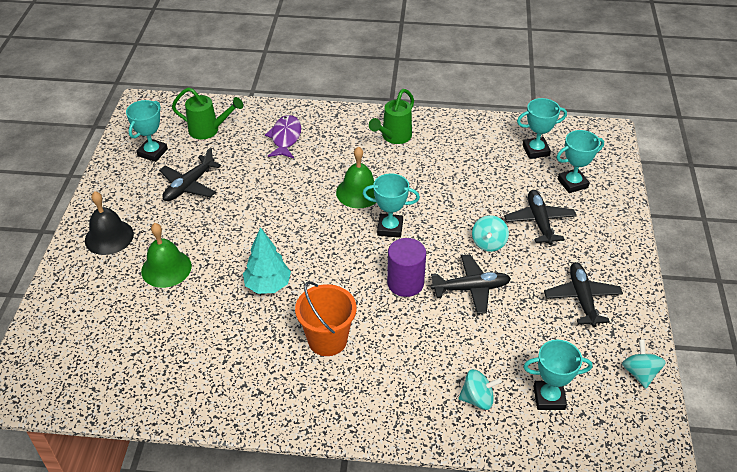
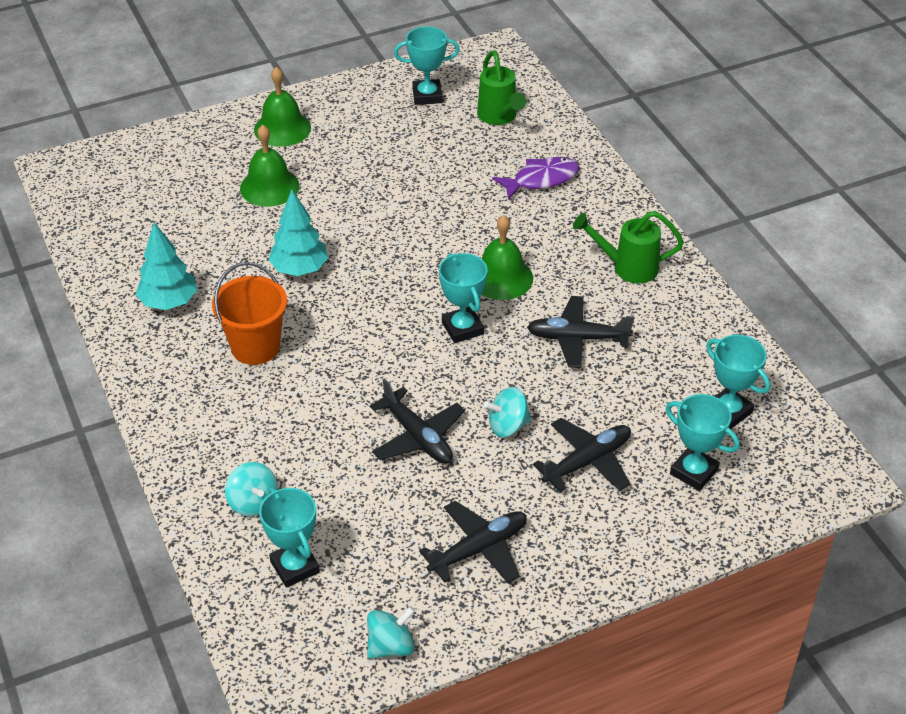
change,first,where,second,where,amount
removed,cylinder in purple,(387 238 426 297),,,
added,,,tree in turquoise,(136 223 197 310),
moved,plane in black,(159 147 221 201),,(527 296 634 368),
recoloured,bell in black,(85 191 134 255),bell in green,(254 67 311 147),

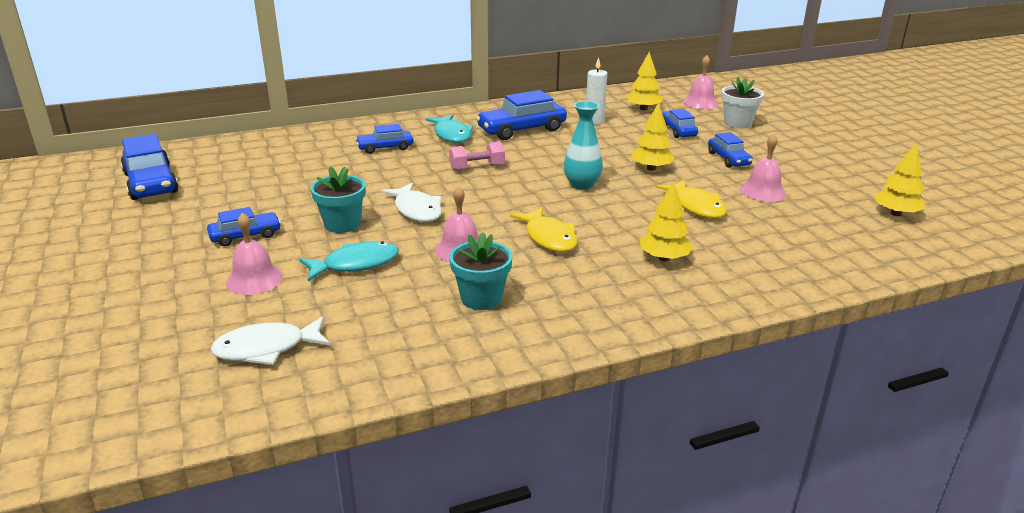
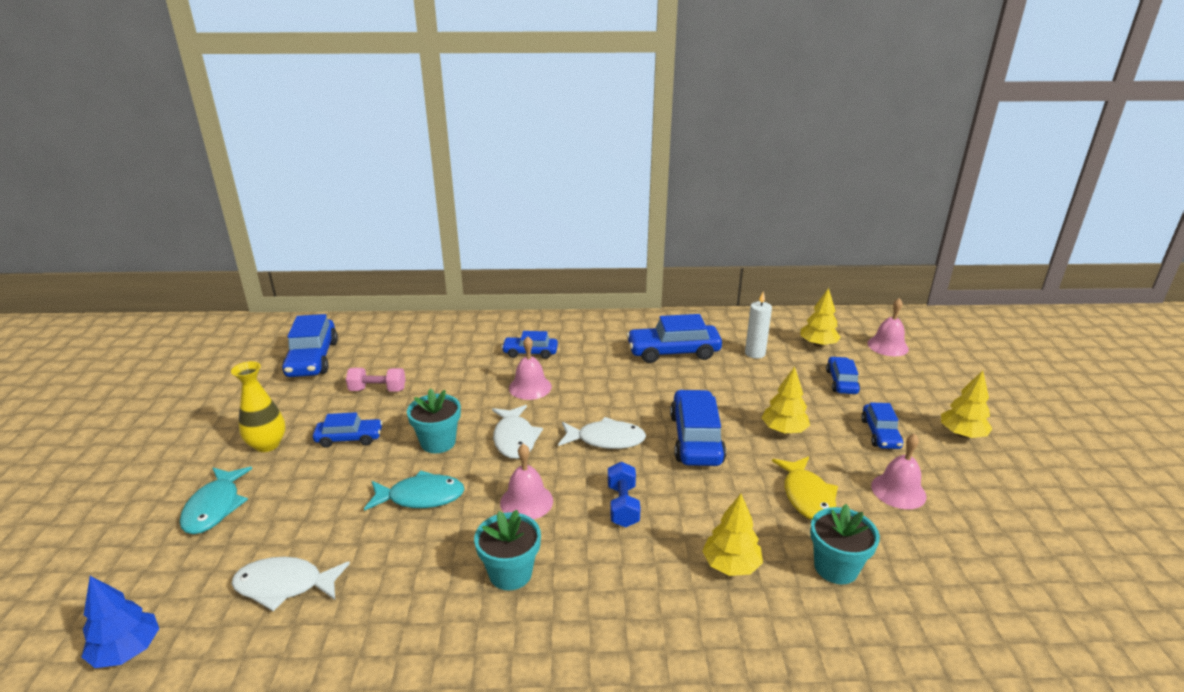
change,first,where,second,where,amount
removed,flower pot in white,(721 77 764 128),,,
added,,,tree in blue,(82 576 159 668),
added,,,vase in yellow,(231 361 285 452),
added,,,fish in white,(558 417 646 449),
added,,,flower pot in turquoise,(810 504 880 584),
moved,bell in pink,(226 213 283 295),,(509 336 552 400),
moved,fish in turquoise,(426 115 473 143),,(180 467 252 534),
moved,dumbbell in pink,(449 141 505 171),,(346 368 406 392),
moved,tree in yellow,(874 144 925 216),,(941 370 993 438),
replaced,fish in yellow,(510 207 578 252),dumbbell in blue,(608 462 641 528),
replaced,vase in turquoise,(564 101 603 190),car in blue,(670 389 726 466),

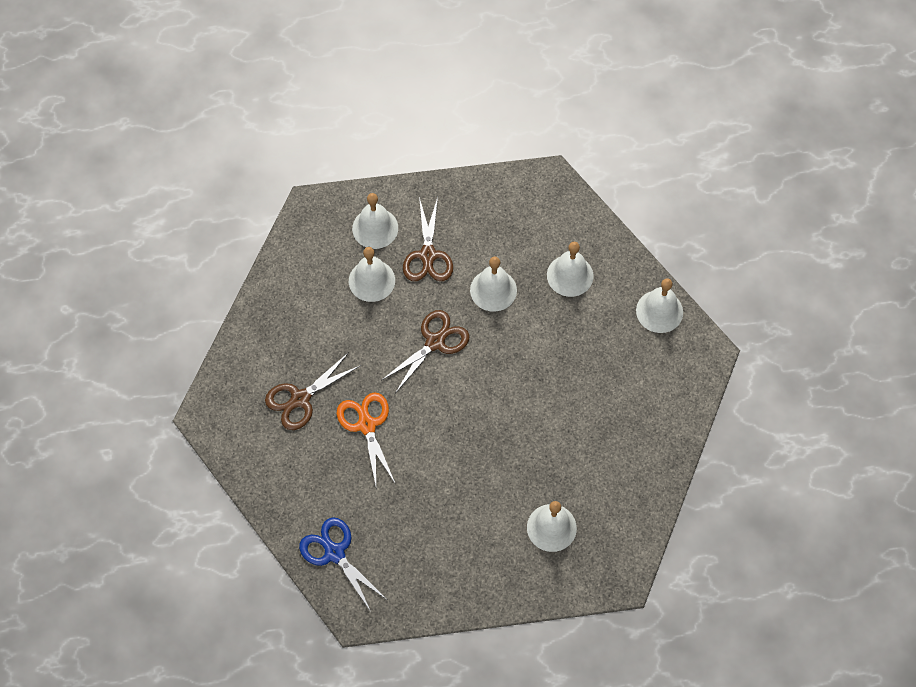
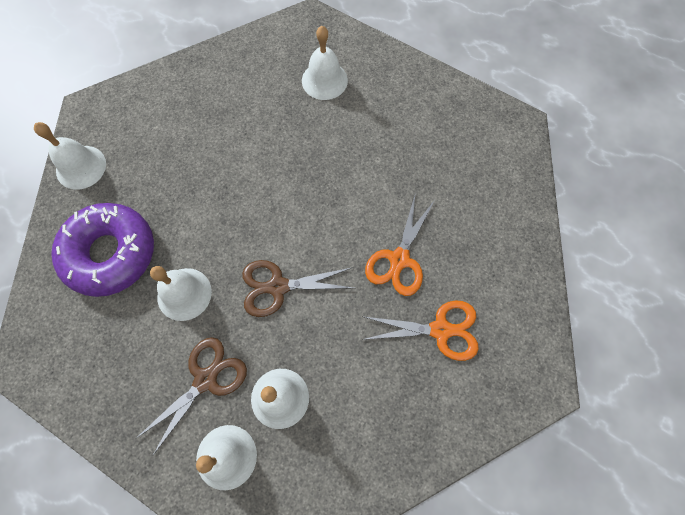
change,first,where,second,where,amount
removed,scissors in blue,(299 517 386 612),,,
replaced,bell in white,(547 242 594 297),donut in purple,(51 203 154 297),
recoloured,scissors in brown,(265 352 361 430),scissors in orange,(362 300 478 361),

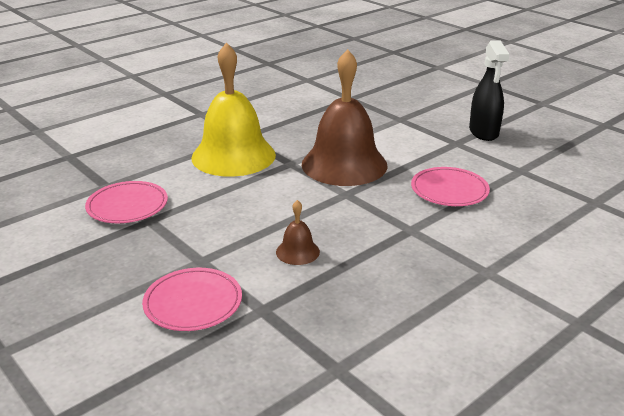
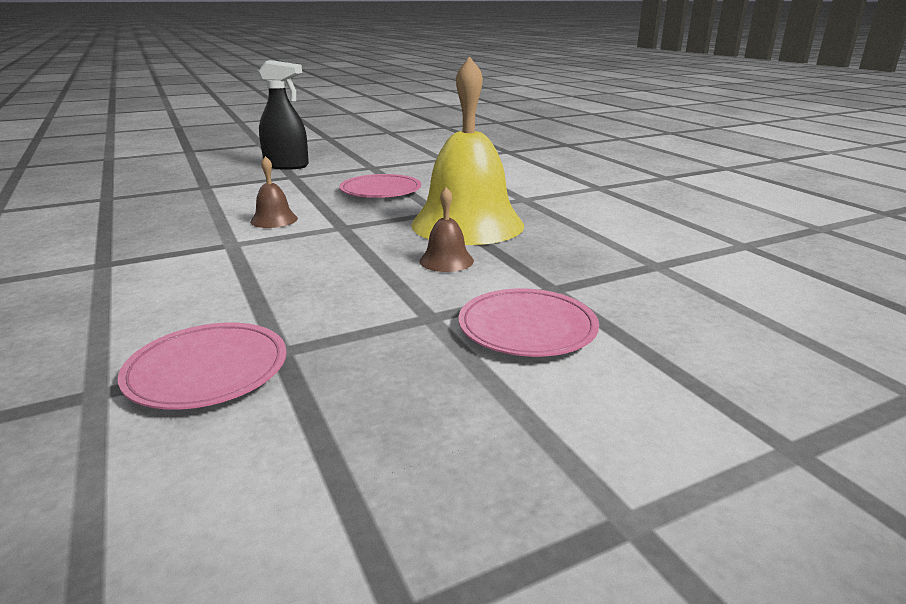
change,first,where,second,where,amount
moved,bell in yellow,(191 43 276 177),,(411 56 524 245),
resized,bell in brown,(302 49 388 186),,(250 156 298 228),x0.42

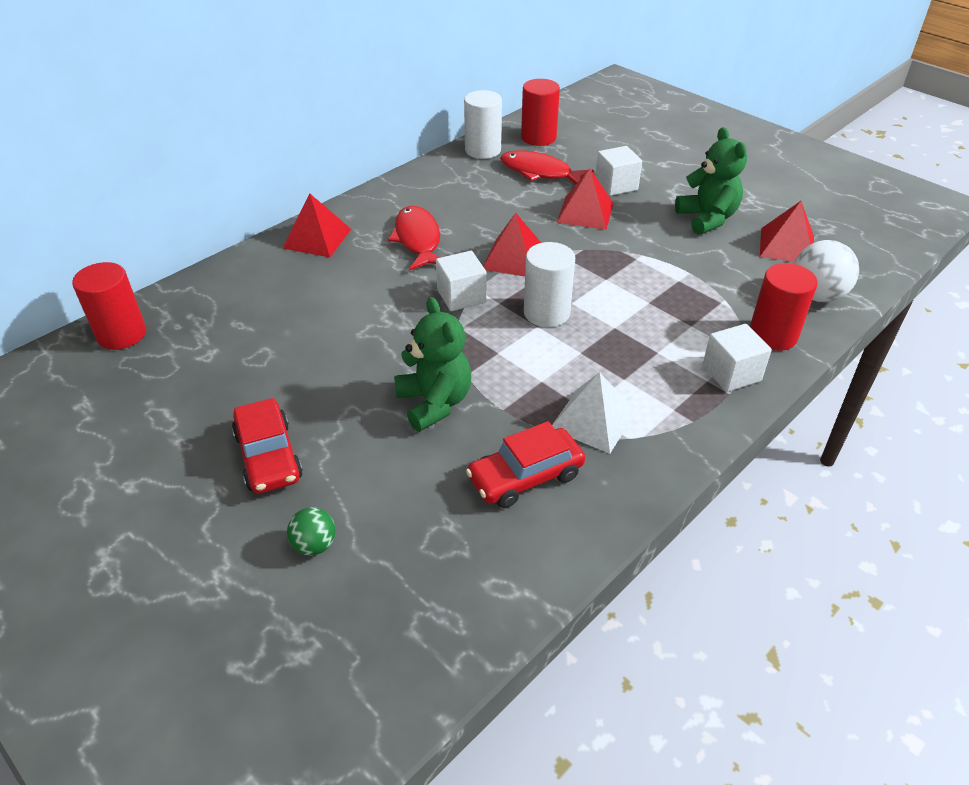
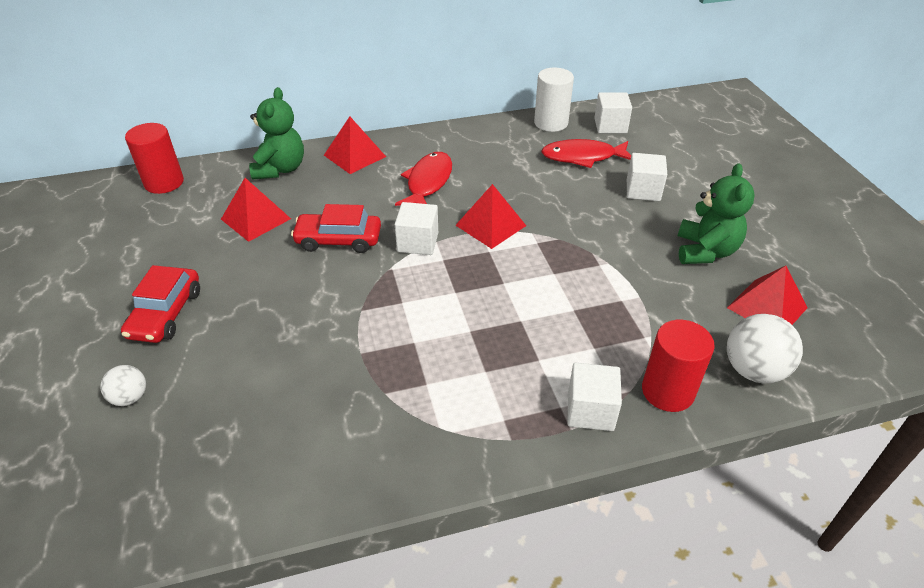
change,first,where,second,where,amount
removed,cylinder in white,(524 242 575 327),,,
removed,pyramid in white,(552 372 636 454),,,
moved,teddy bear in green,(394 297 471 431),,(249 87 304 179),
moved,car in red,(466 421 585 508),,(291 204 381 253),
moved,pyramid in red,(557 169 614 230),,(221 178 291 242),
replaced,cylinder in red,(521 79 560 146),cube in white,(594 92 632 134),
recoloured,ball in green,(287 507 336 555),ball in white,(100 365 146 406),
turned,fish in red,(500 150 594 185),,(541 139 631 168),60 degrees counterclockwise

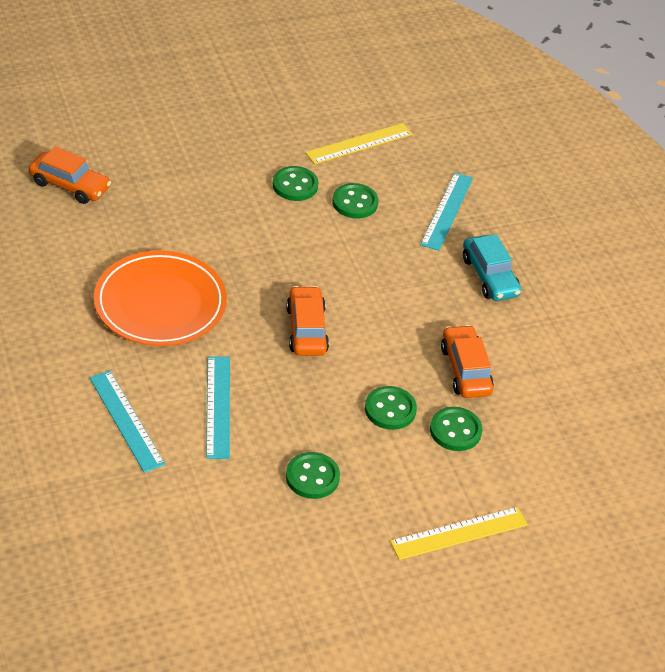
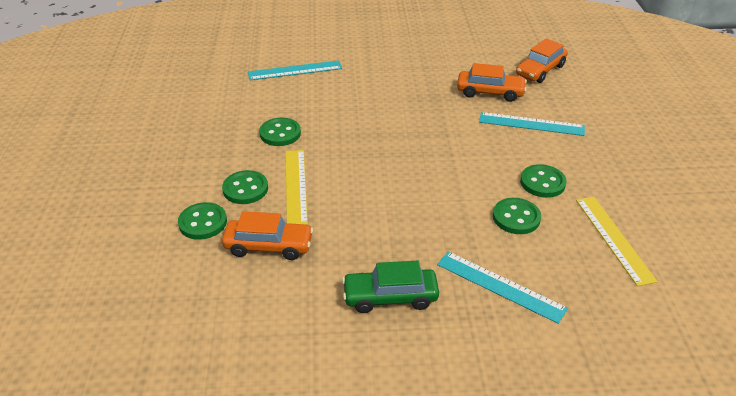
change,first,where,second,where,amount
removed,plate in orange,(94 250 227 346),,,
moved,ruler in turquoise,(206 356 230 459),,(479 112 585 136),
moved,car in orange,(286 286 329 356),,(457 63 527 102),
moved,button in green,(286 452 340 499),,(259 118 301 146),
moved,ruler in yellow,(390 507 528 560),,(285 150 308 225),
recoloured,car in turquoise,(463 234 521 301),car in green,(342 261 439 313),

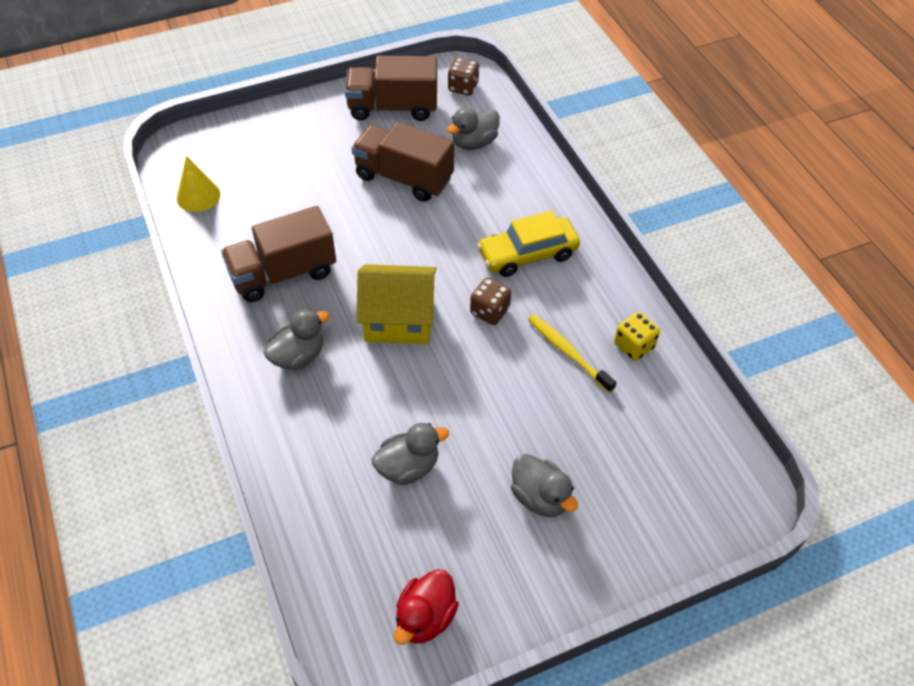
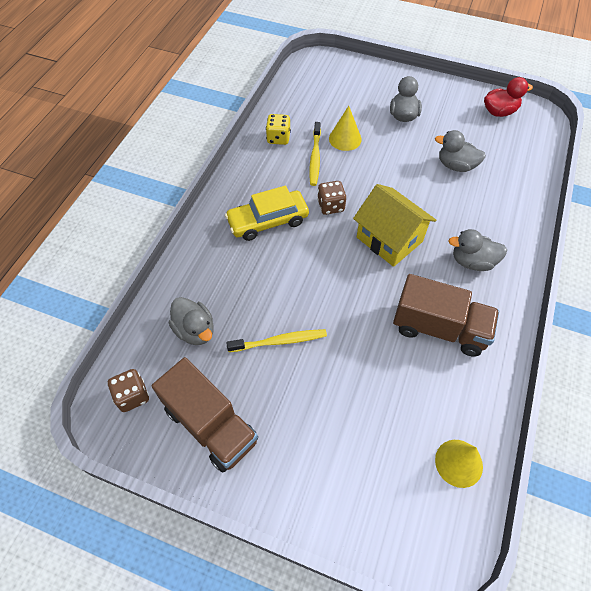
change,first,where,second,where,amount
added,,,cone in yellow,(329 106 362 151),
replaced,truck in brown,(352 122 454 202),toothbrush in yellow,(226 329 327 352),
turned,duck in grey,(447 108 500 150),,(169 297 214 345),45 degrees clockwise
turned,car in yellow,(477 211 580 277),,(225 185 309 241),135 degrees clockwise

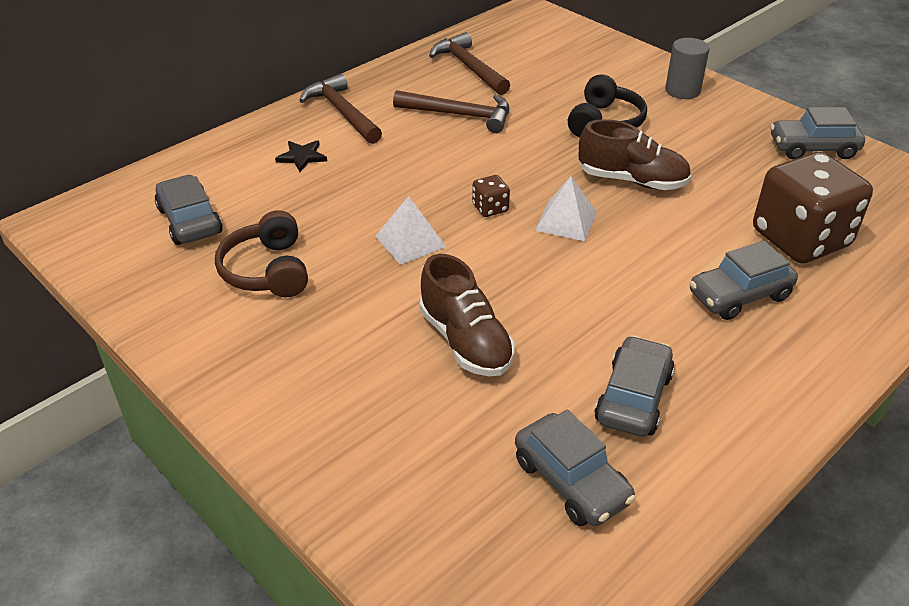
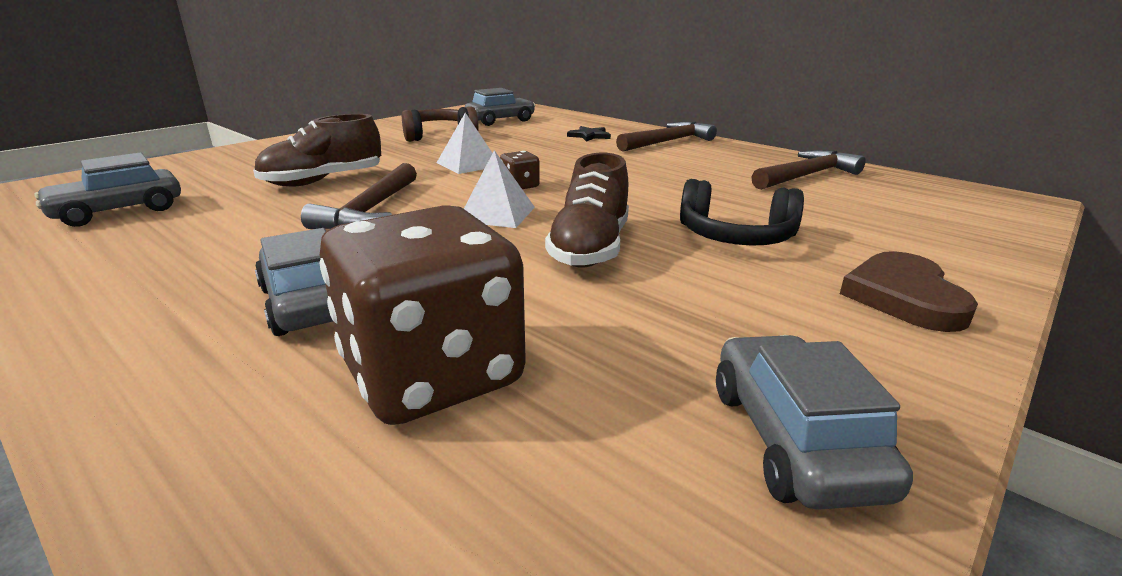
change,first,where,second,where,amount
removed,car in grey,(594 335 675 437),,,
moved,hammer in brown,(393 90 509 133),,(301 163 417 229),
replaced,cylinder in grey,(665 38 710 99),heart in brown,(840 251 978 332),

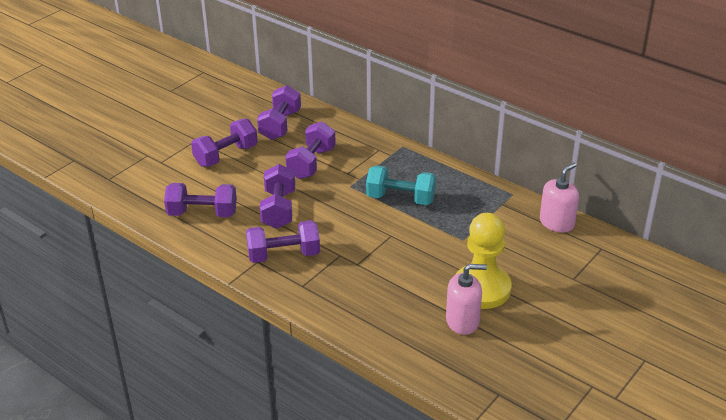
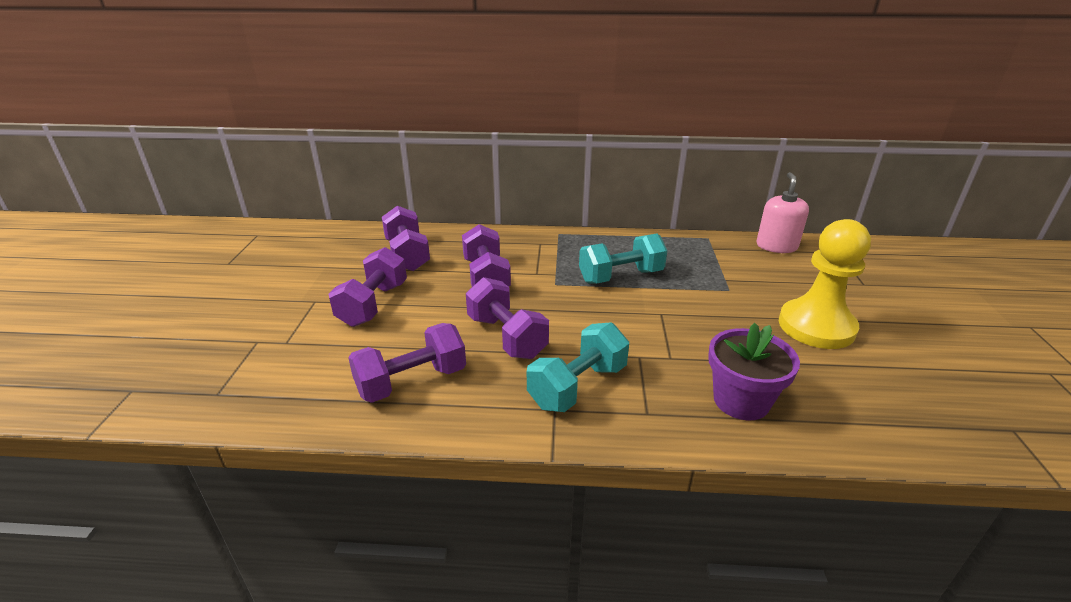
change,first,where,second,where,amount
removed,soap dispenser in pink,(446 264 487 335),,,
added,,,flower pot in purple,(708 323 800 420),
recoloured,dumbbell in purple,(246 220 320 263),dumbbell in turquoise,(527 322 629 412),

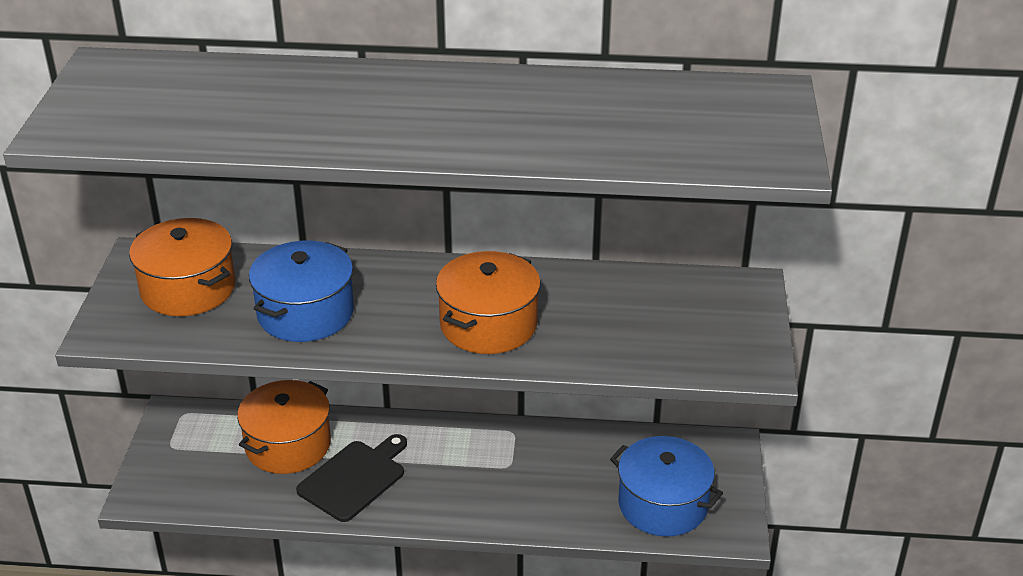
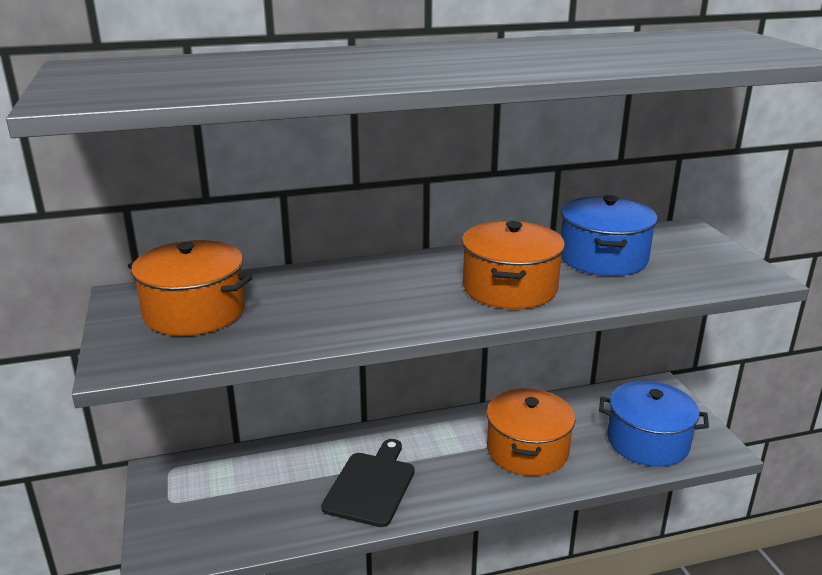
change,first,where,second,where,amount
moved,pot in orange,(237 380 331 474),,(486 388 575 476),
moved,pot in blue,(249 241 354 342),,(561 195 658 276),

